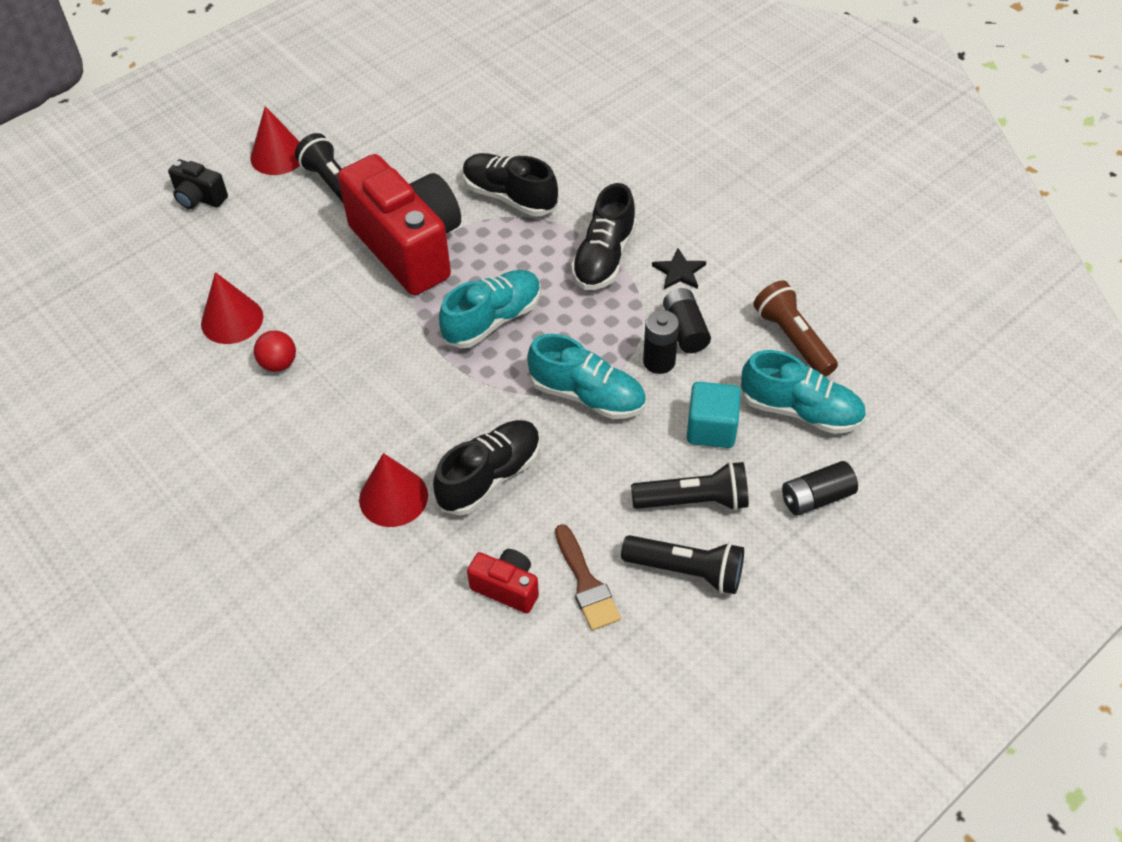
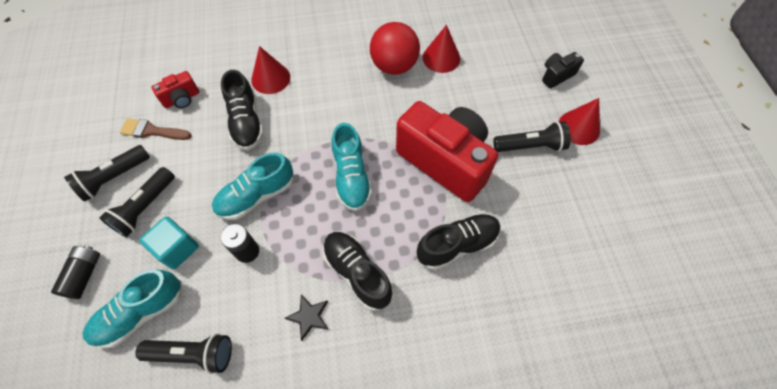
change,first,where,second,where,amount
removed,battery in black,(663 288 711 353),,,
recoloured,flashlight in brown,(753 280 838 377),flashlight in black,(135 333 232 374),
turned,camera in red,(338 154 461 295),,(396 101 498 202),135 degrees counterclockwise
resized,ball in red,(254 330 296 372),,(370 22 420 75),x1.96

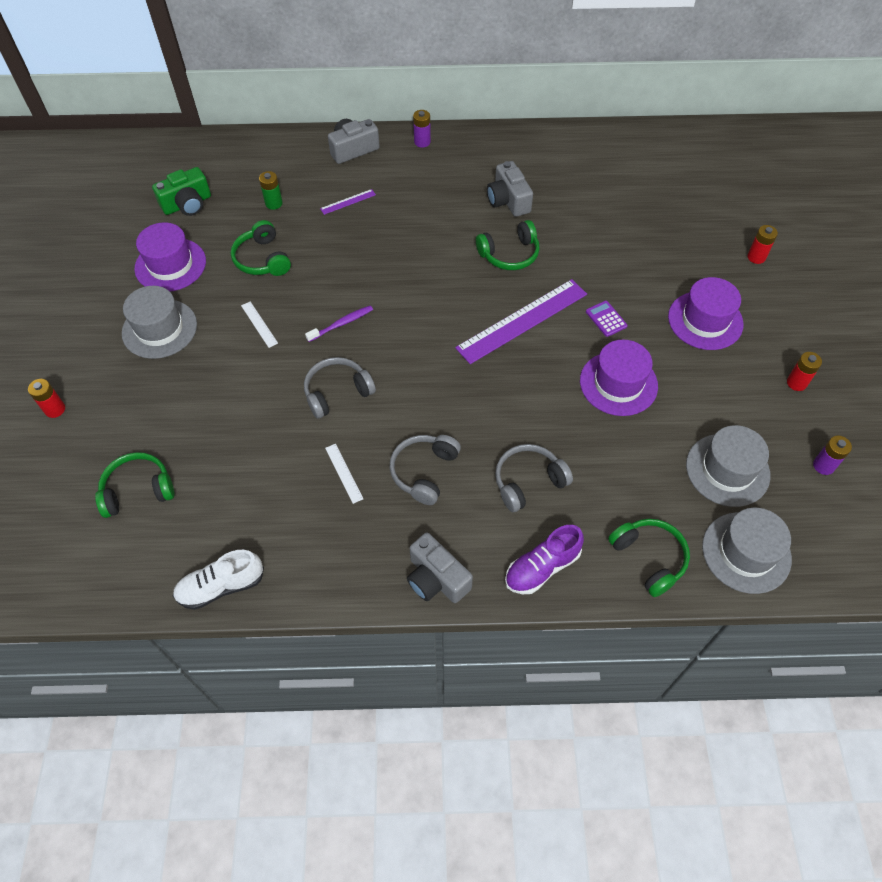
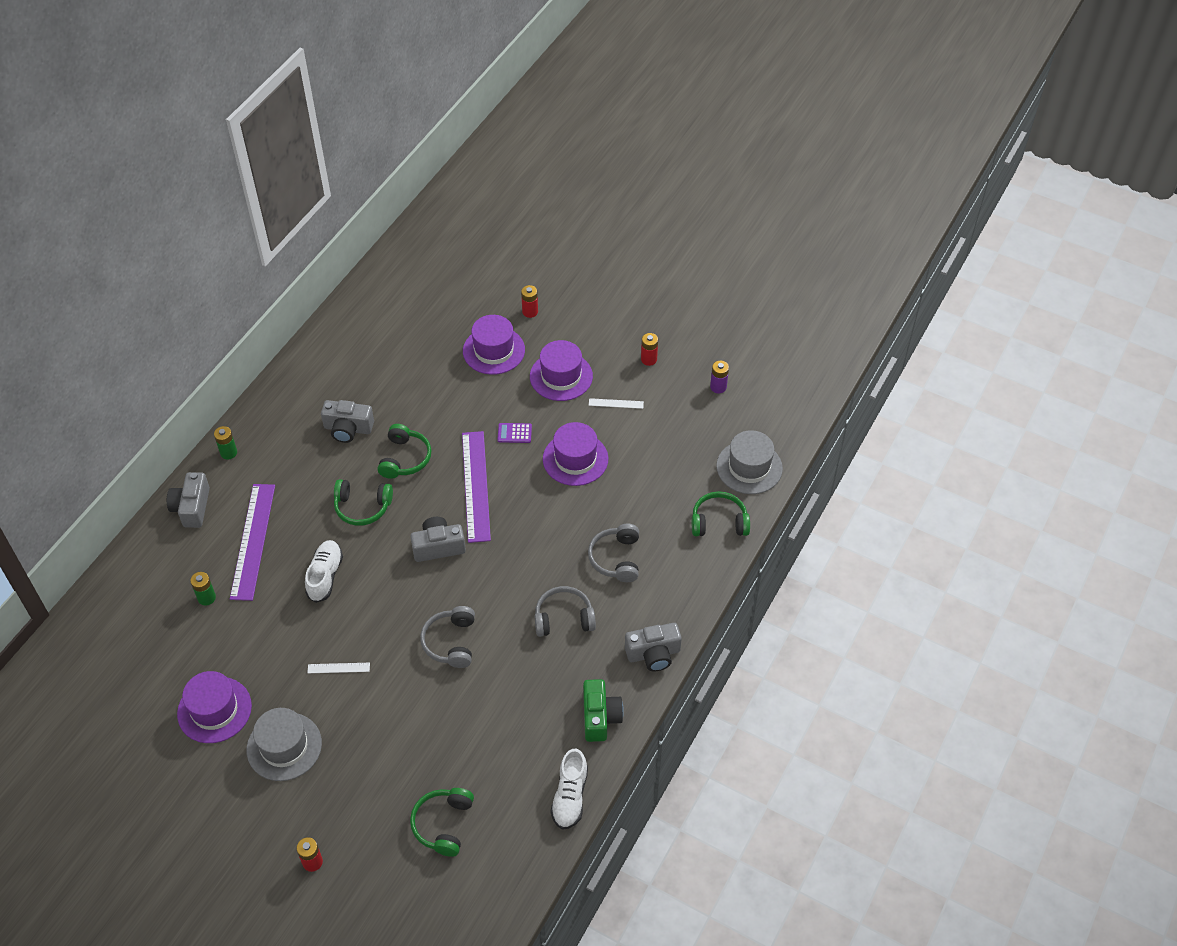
change,first,where,second,where,amount
removed,toothbrush in purple,(305 306 373 342),,,
removed,shoe in purple,(505 525 584 594),,,
removed,hat in grey,(686 425 770 507),,,
added,,,shoe in white,(305 540 343 603),
added,,,camera in grey,(410 517 466 562),
added,,,hat in purple,(463 315 525 375),
moved,camera in green,(152 167 211 216),,(583 679 624 742),
moved,headphones in green,(231 220 291 276),,(334 479 393 526),
moved,ruler in white,(325 444 364 504),,(589 398 644 409),
recoloured,battery in purple,(413 110 431 148),battery in green,(214 426 237 459),
turned,headphones in grey,(390 435 461 505),,(535 586 596 637),120 degrees clockwise
resized,ruler in purple,(320 189 376 215),,(230 484 275 601),x2.36

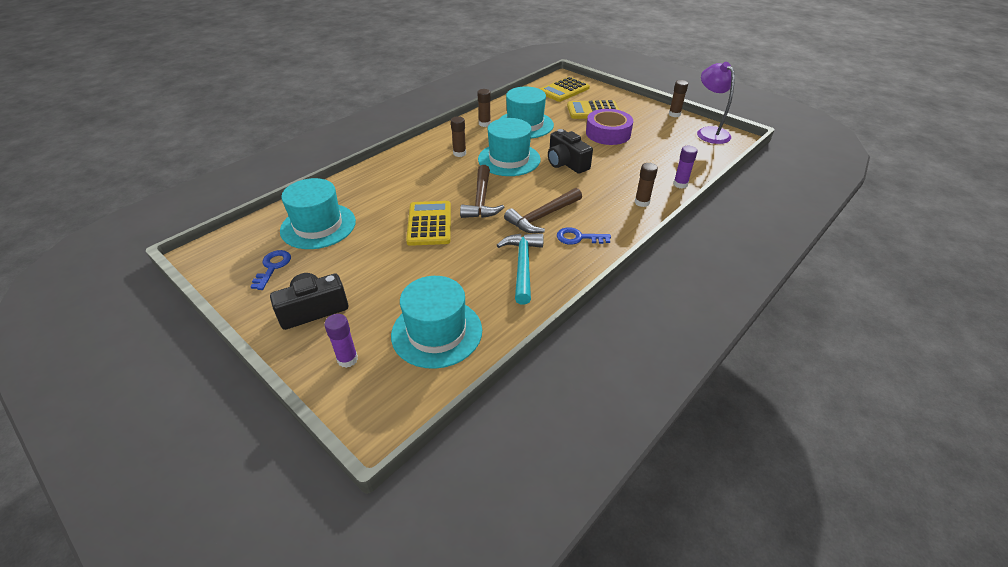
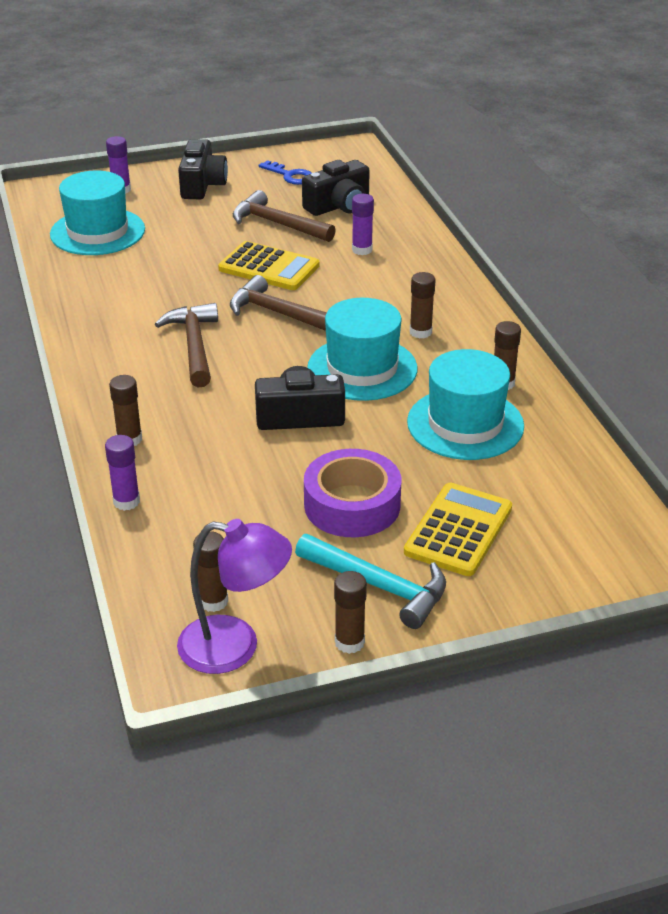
change,first,where,second,where,amount
removed,calculator in yellow,(540 77 590 102),,,
removed,key in blue,(557 227 611 245),,,
added,,,glue stick in brown,(193 531 228 612),
added,,,hammer in brown,(233 190 336 242),
added,,,glue stick in purple,(352 194 374 255),
moved,hammer in turquoise,(497 233 544 305),,(295 534 446 629),
replaced,hat in turquoise,(280 178 356 249),camera in black,(302 160 370 216),

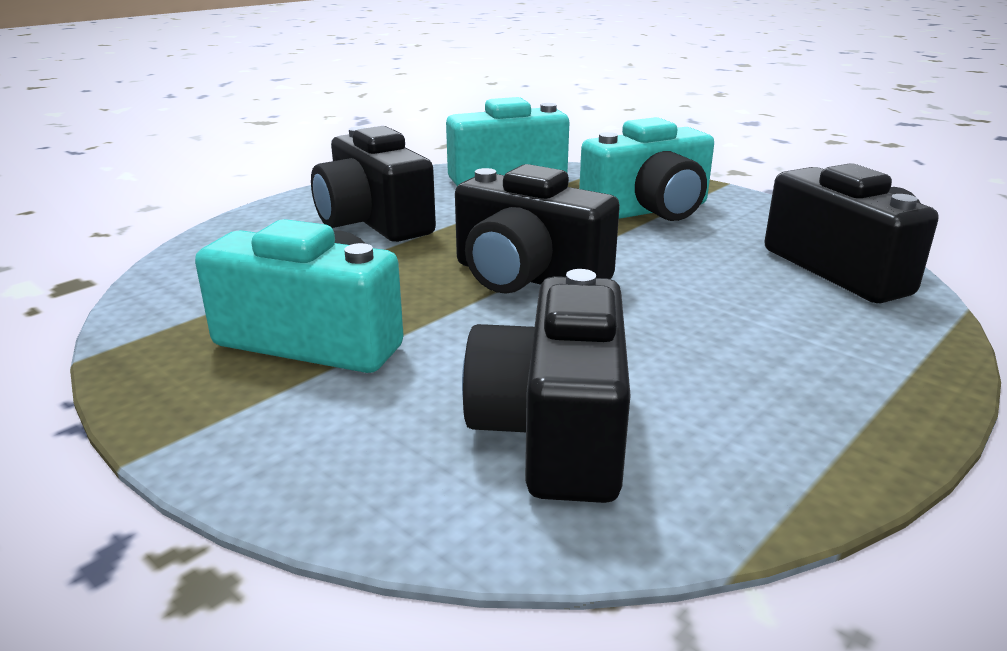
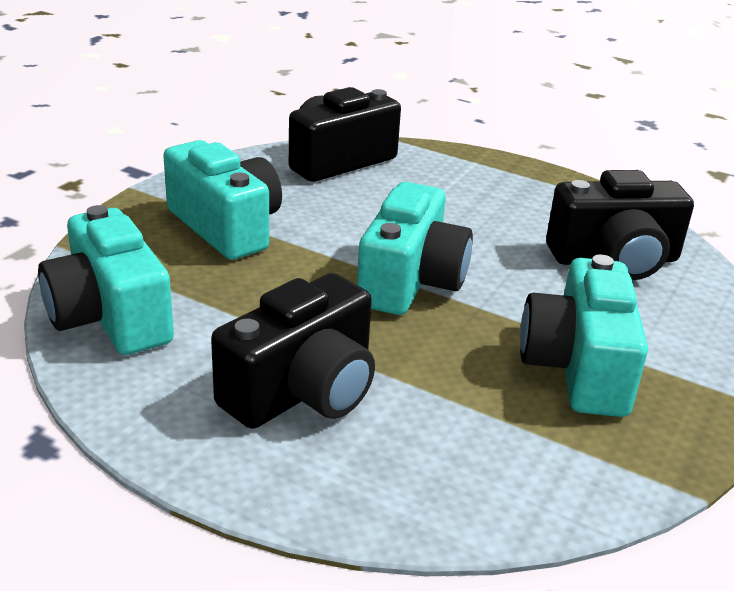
change,first,where,second,where,amount
recoloured,camera in black,(455 164 620 294),camera in turquoise,(357 182 473 315),

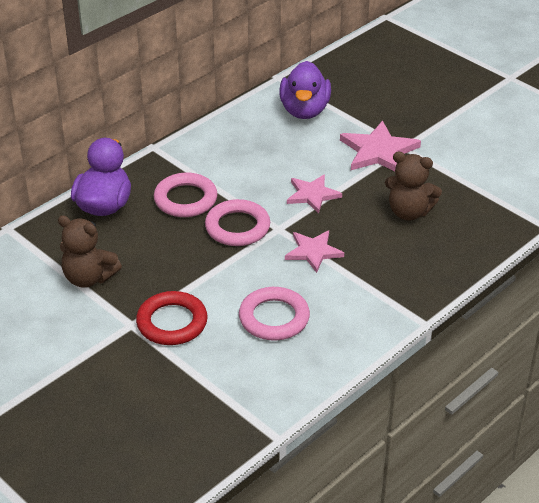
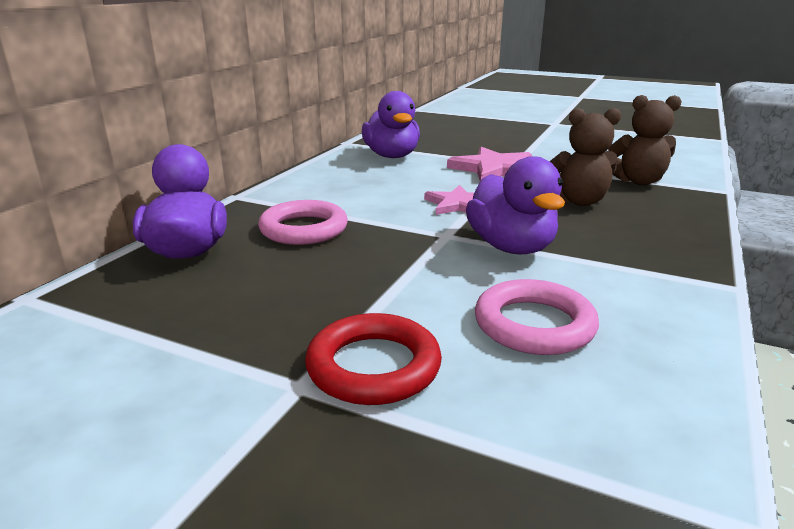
change,first,where,second,where,amount
removed,ring in pink,(205 199 270 246),,,
moved,teddy bear in brown,(58 215 122 288),,(608 95 682 185),
replaced,star in pink,(285 231 344 273),duck in purple,(466 156 565 255),

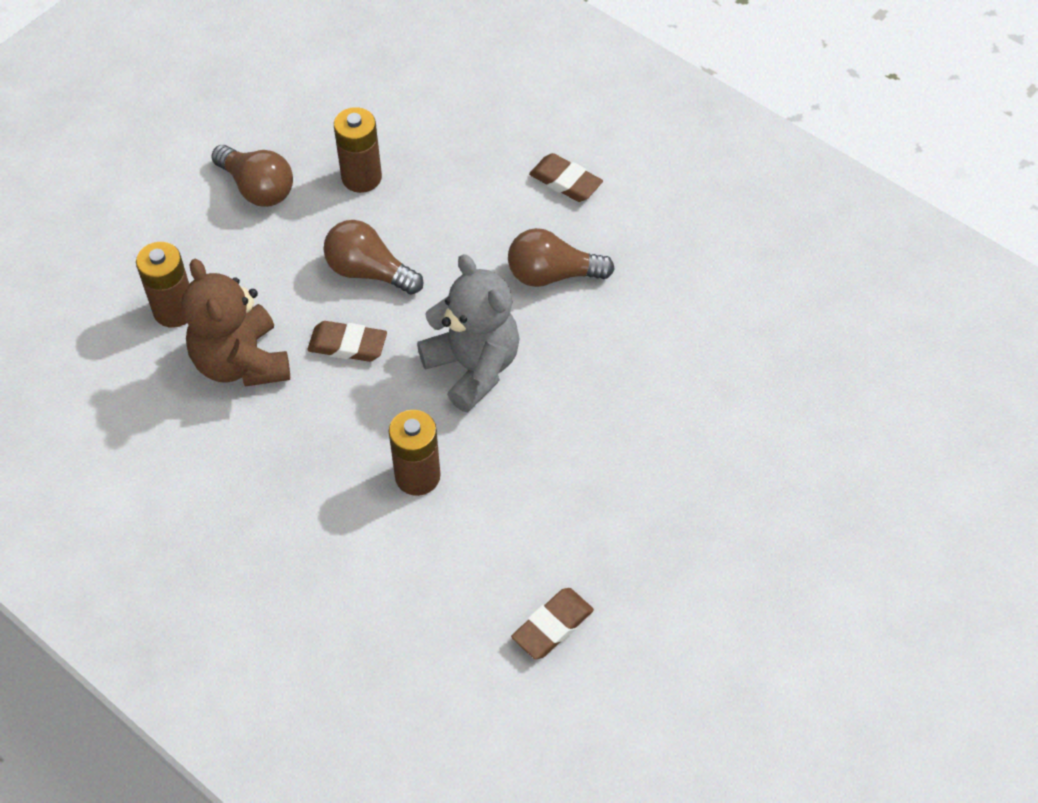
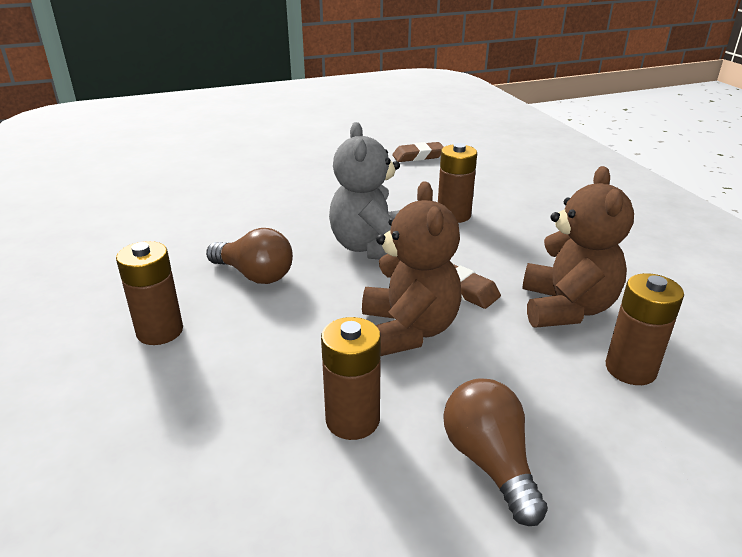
change,first,where,second,where,amount
replaced,light bulb in brown,(323 220 424 295),teddy bear in brown,(362 181 462 356),
replaced,eraser in brown,(529 153 603 202),battery in brown,(116 241 183 345),

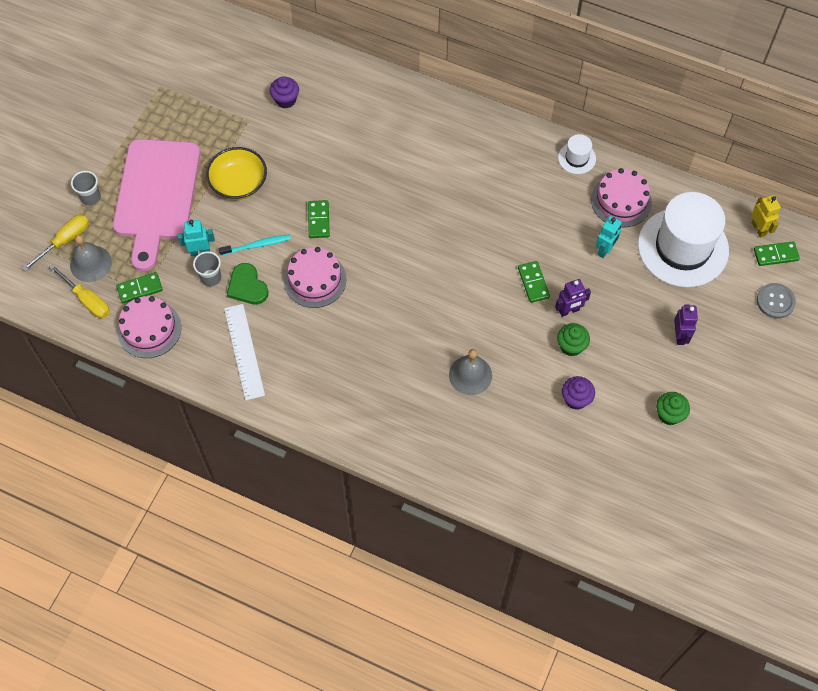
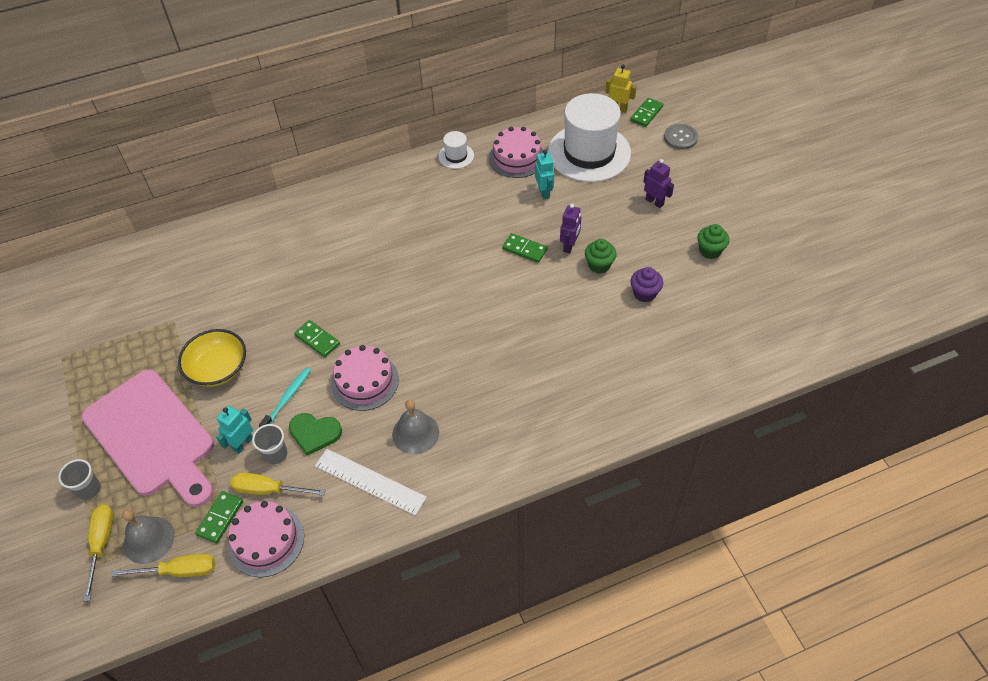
change,first,where,second,where,amount
removed,cupcake in purple,(270 76 299 108),,,
added,,,screwdriver in yellow,(230 472 325 496),
moved,bell in grey,(449 349 492 395),,(392 400 439 454),

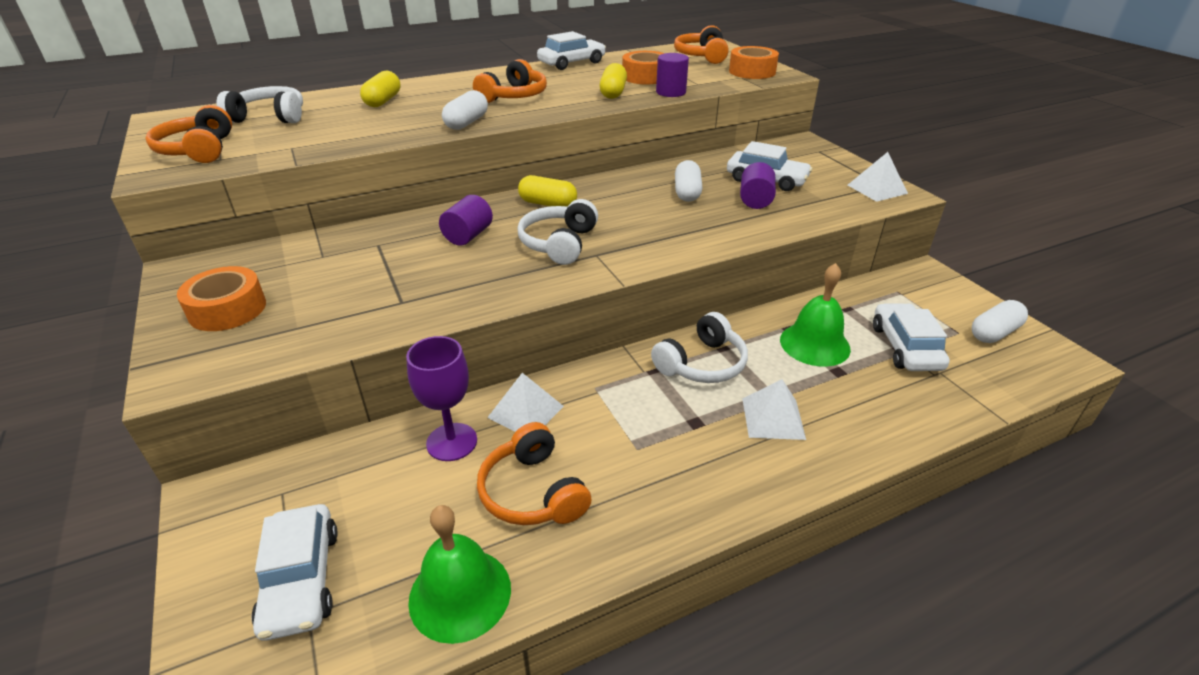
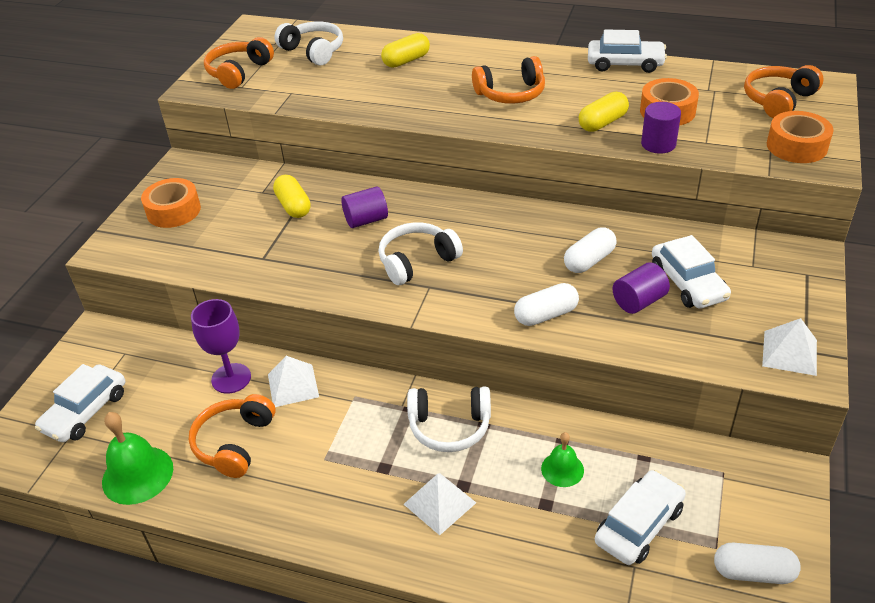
change,first,where,second,where,amount
moved,capsule in white,(442 90 488 130),,(514 283 579 326),
moved,capsule in yellow,(518 175 577 207),,(273 175 311 218),
resized,bell in green,(780 263 851 367),,(541 432 584 487),x0.59

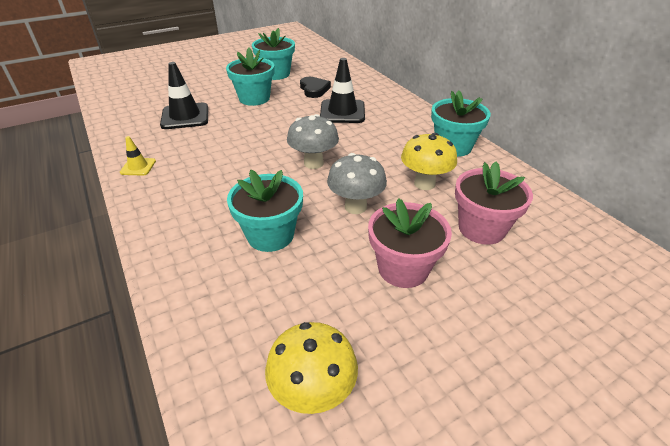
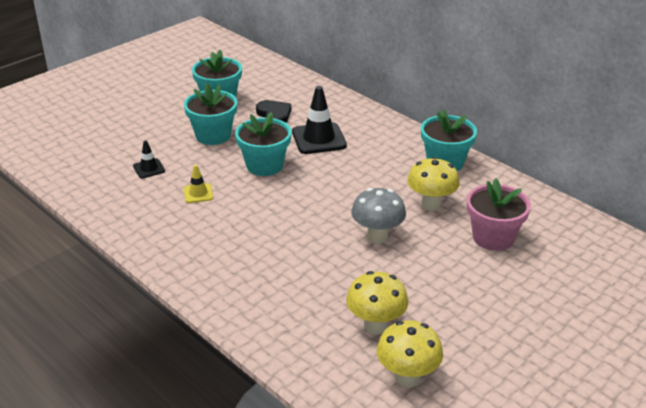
change,first,where,second,where,amount
removed,mushroom in grey,(287 114 339 169),,,
removed,flower pot in pink,(368 198 452 288),,,
added,,,mushroom in yellow,(346 271 408 334),
moved,traffic cone in yellow,(120 136 156 175),,(183 165 213 203),
moved,flower pot in turquoise,(227 170 303 252),,(235 112 292 176),
resized,traffic cone in black,(160 62 208 129),,(133 140 165 178),x0.53

